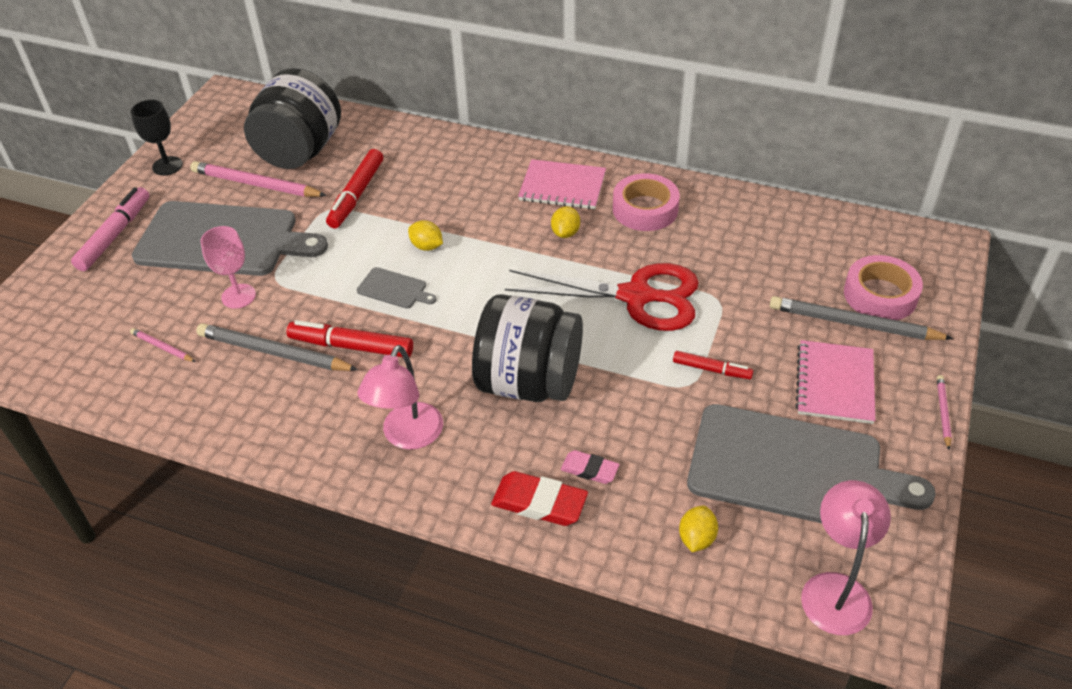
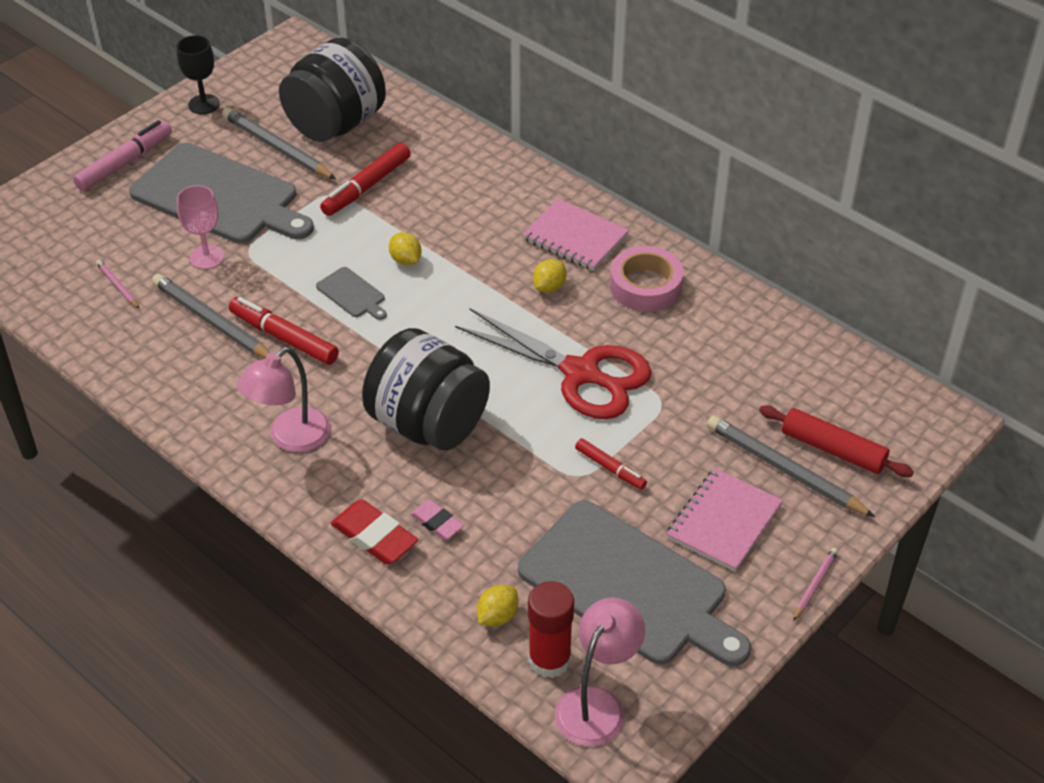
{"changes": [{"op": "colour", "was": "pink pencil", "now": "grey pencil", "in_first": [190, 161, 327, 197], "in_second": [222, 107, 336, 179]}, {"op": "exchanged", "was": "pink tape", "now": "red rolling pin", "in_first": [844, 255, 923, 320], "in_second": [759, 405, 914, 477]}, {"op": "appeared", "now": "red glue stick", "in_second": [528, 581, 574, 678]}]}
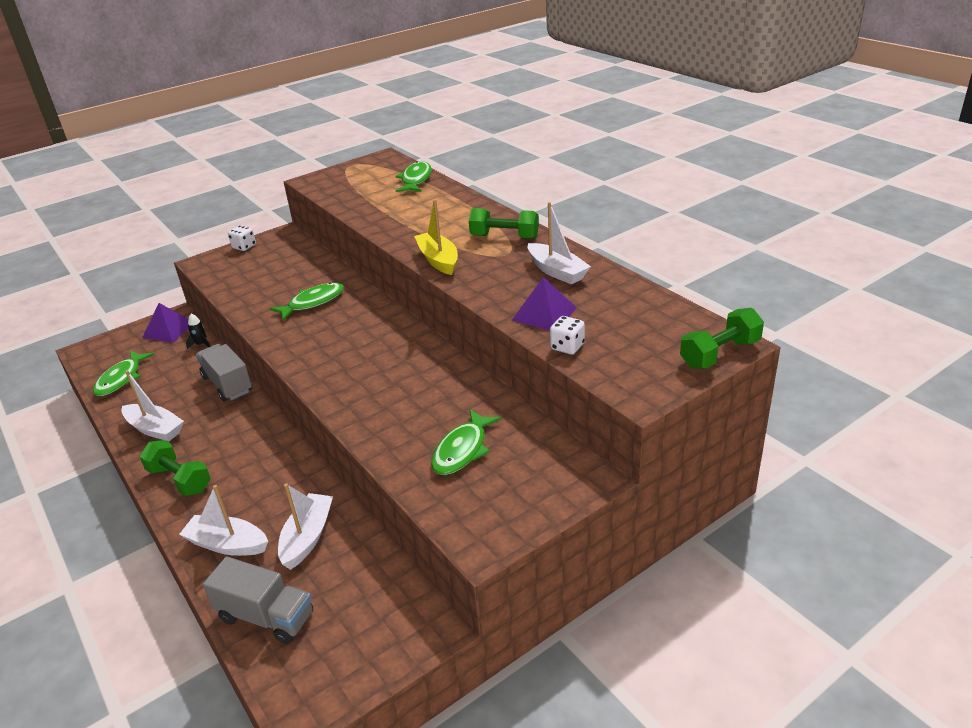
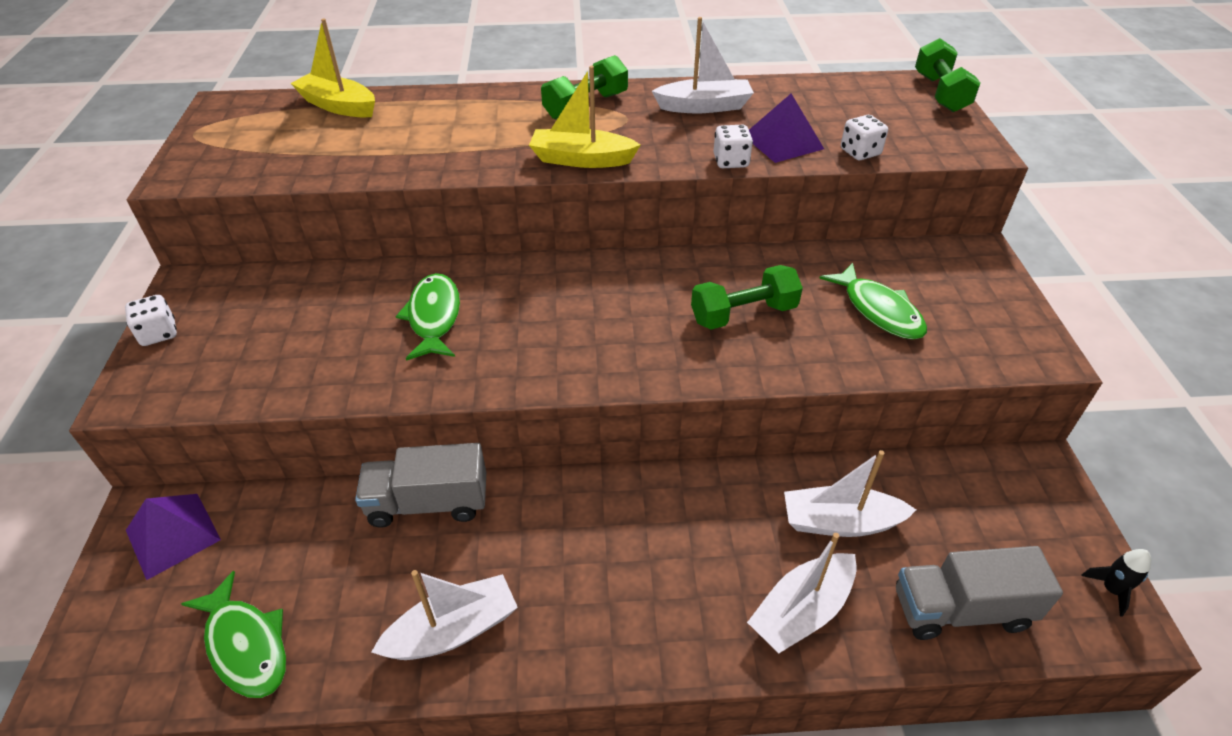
{"changes": [{"op": "exchanged", "was": "green fish", "now": "yellow boat", "in_first": [396, 161, 432, 192], "in_second": [291, 19, 375, 118]}, {"op": "relocated", "was": "black rocket", "in_first": [186, 314, 211, 349], "in_second": [1081, 549, 1151, 617]}, {"op": "relocated", "was": "green dumbbell", "in_first": [139, 440, 211, 496], "in_second": [691, 265, 803, 329]}, {"op": "spun", "was": "white boat", "in_first": [278, 483, 333, 570], "in_second": [784, 450, 916, 537], "clockwise": -45}, {"op": "spun", "was": "grey truck", "in_first": [203, 557, 313, 644], "in_second": [896, 546, 1063, 640], "clockwise": -150}, {"op": "appeared", "now": "white dice", "in_second": [713, 125, 753, 168]}]}
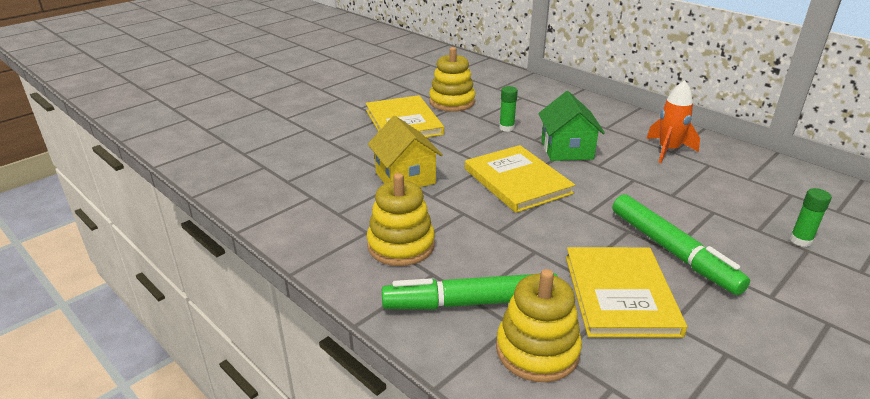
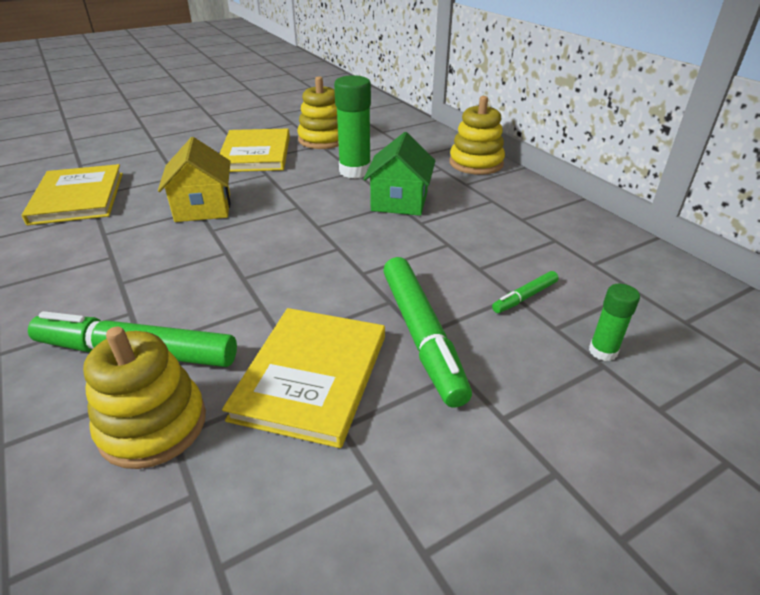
{"changes": [{"op": "missing", "was": "orange rocket", "in_first": [646, 80, 700, 163]}, {"op": "size", "was": "green glue stick", "in_first": [499, 86, 518, 132], "in_second": [334, 75, 371, 179], "ratio": 1.89}, {"op": "relocated", "was": "yellow book", "in_first": [465, 145, 575, 213], "in_second": [22, 164, 123, 226]}, {"op": "relocated", "was": "yellow stacking toy", "in_first": [367, 173, 435, 266], "in_second": [449, 96, 505, 175]}, {"op": "appeared", "now": "green marker", "in_second": [492, 271, 559, 313]}]}
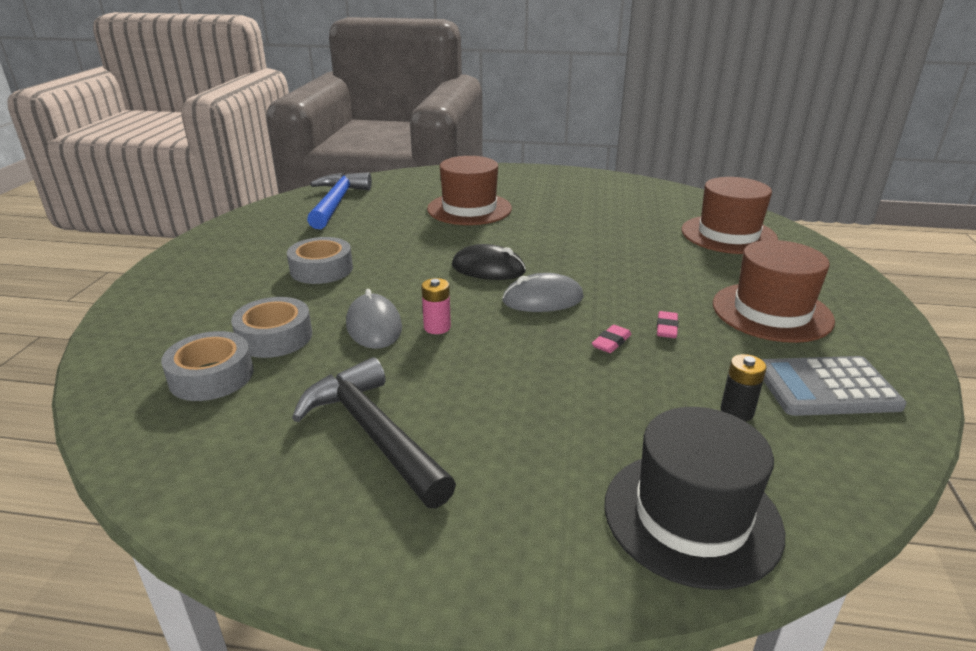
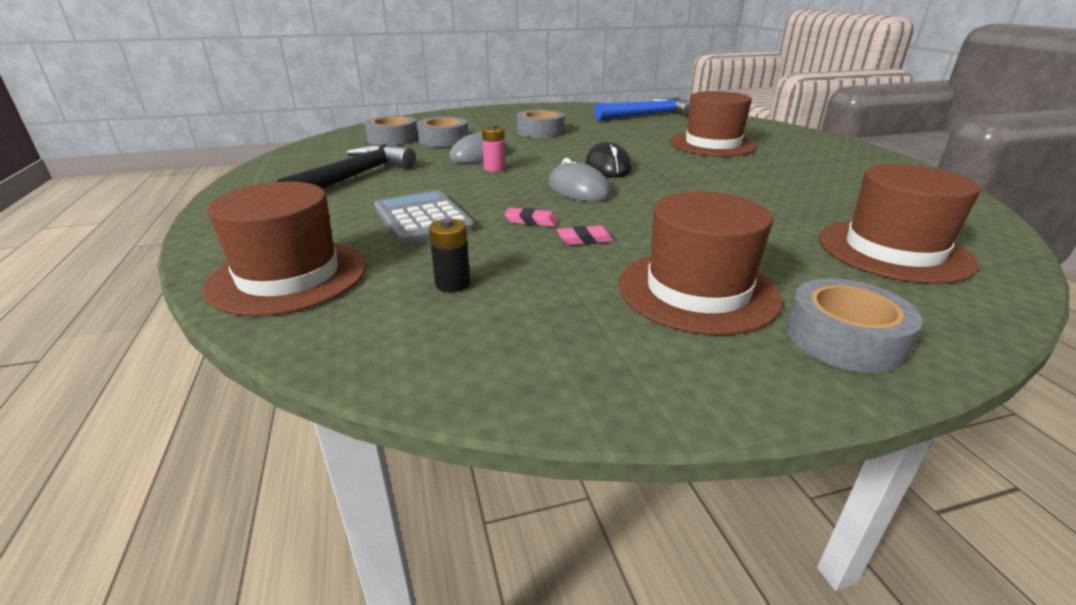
{"changes": [{"op": "relocated", "was": "grey calculator", "in_first": [761, 356, 907, 416], "in_second": [374, 190, 475, 245]}, {"op": "colour", "was": "black hat", "now": "brown hat", "in_first": [604, 407, 785, 590], "in_second": [203, 182, 366, 316]}, {"op": "appeared", "now": "grey tape", "in_second": [786, 278, 923, 373]}]}
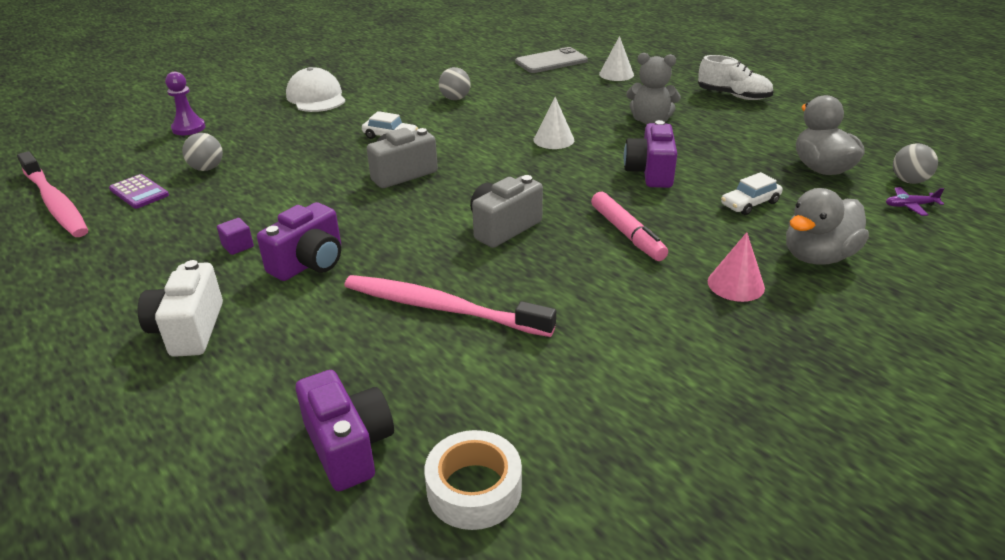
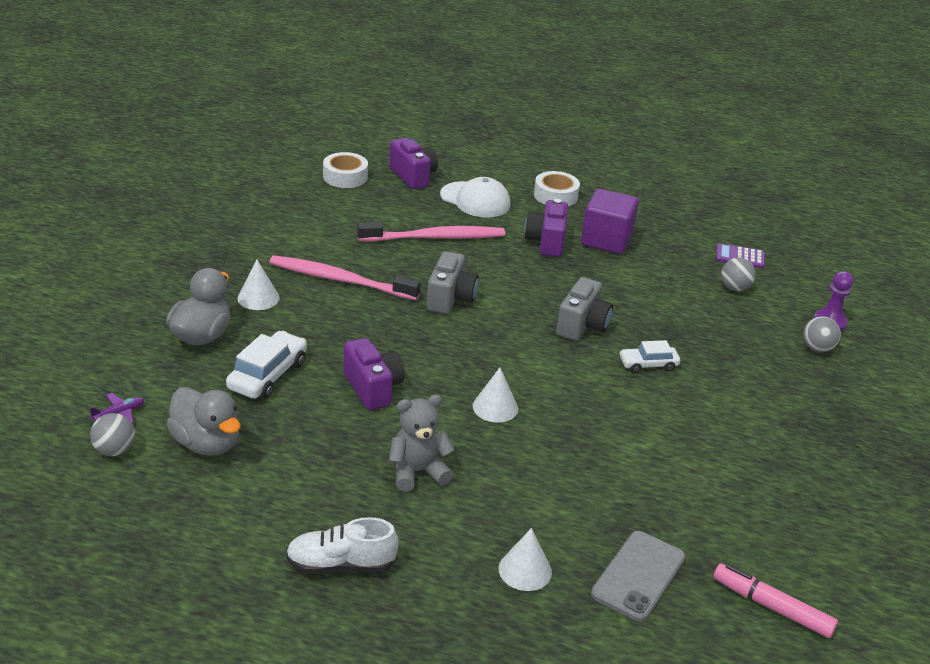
{"changes": [{"op": "relocated", "was": "white cap", "in_first": [286, 67, 345, 112], "in_second": [440, 177, 511, 218]}, {"op": "relocated", "was": "grey ball", "in_first": [439, 67, 471, 100], "in_second": [803, 316, 841, 352]}, {"op": "relocated", "was": "pink toothbrush", "in_first": [17, 151, 88, 237], "in_second": [269, 255, 421, 300]}, {"op": "size", "was": "white car", "in_first": [721, 172, 782, 215], "in_second": [226, 331, 307, 399], "ratio": 1.57}, {"op": "relocated", "was": "pink marker", "in_first": [591, 192, 668, 261], "in_second": [713, 563, 838, 638]}, {"op": "size", "was": "purple cube", "in_first": [217, 218, 254, 255], "in_second": [581, 189, 639, 254], "ratio": 2.48}, {"op": "colour", "was": "pink cone", "now": "white cone", "in_first": [708, 232, 765, 302], "in_second": [237, 259, 280, 310]}, {"op": "exchanged", "was": "white camera", "now": "white tape", "in_first": [138, 260, 223, 357], "in_second": [534, 171, 580, 206]}, {"op": "spun", "was": "purple camera", "in_first": [296, 370, 394, 491], "in_second": [389, 138, 438, 189], "clockwise": -150}]}
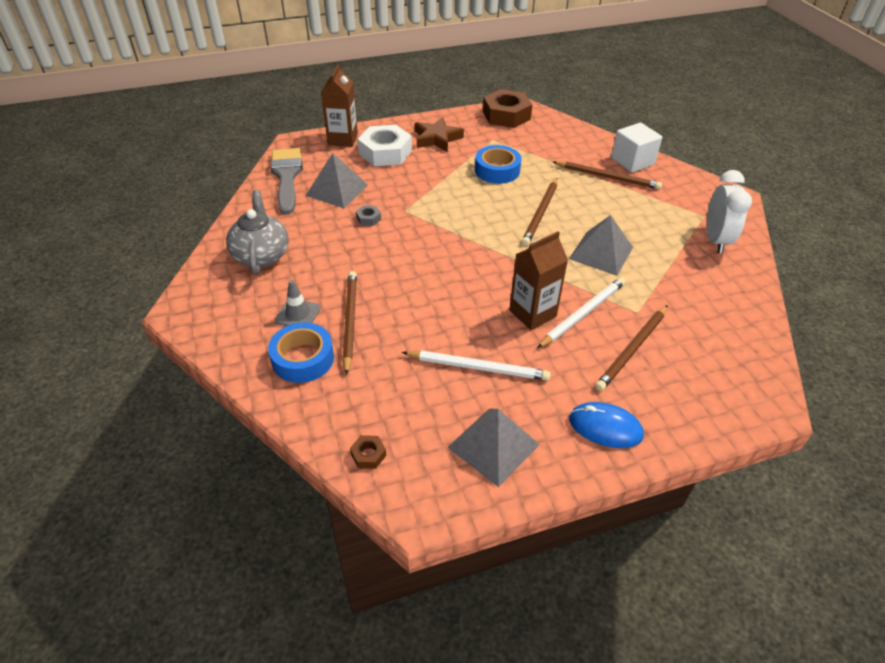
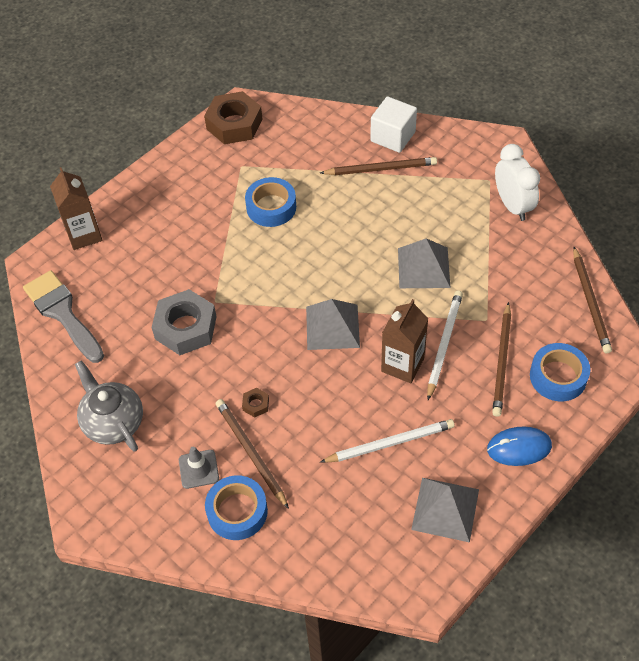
{"changes": [{"op": "missing", "was": "brown star", "in_first": [415, 117, 464, 152]}, {"op": "missing", "was": "white nut", "in_first": [358, 125, 412, 166]}, {"op": "relocated", "was": "grey pyramid", "in_first": [305, 153, 368, 208], "in_second": [306, 299, 360, 350]}, {"op": "relocated", "was": "brown pencil", "in_first": [522, 178, 558, 246], "in_second": [573, 247, 612, 353]}, {"op": "size", "was": "grey nut", "in_first": [356, 205, 381, 226], "in_second": [151, 289, 217, 355], "ratio": 2.37}, {"op": "relocated", "was": "brown nut", "in_first": [350, 435, 386, 469], "in_second": [242, 388, 269, 417]}, {"op": "appeared", "now": "blue tape", "in_second": [530, 343, 590, 401]}]}
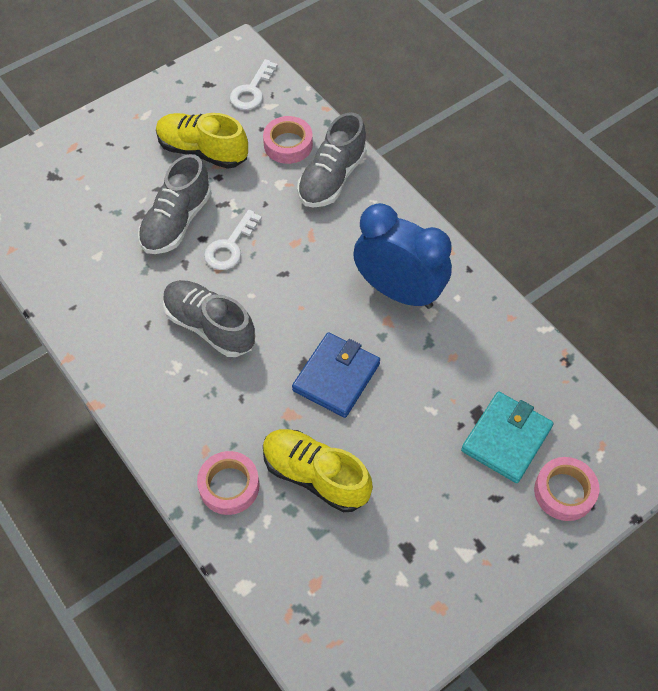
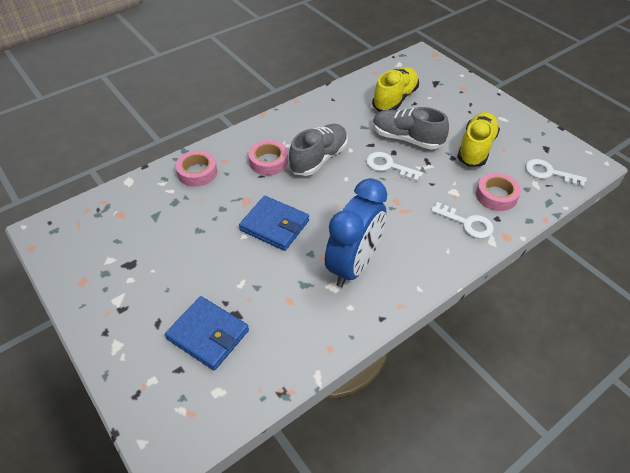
{"changes": [{"op": "exchanged", "was": "grey shoe", "now": "white key", "in_first": [297, 112, 367, 208], "in_second": [431, 202, 494, 239]}, {"op": "colour", "was": "turquoise wallet", "now": "blue wallet", "in_first": [461, 392, 554, 483], "in_second": [165, 296, 249, 370]}, {"op": "relocated", "was": "yellow shoe", "in_first": [263, 429, 373, 512], "in_second": [372, 67, 419, 112]}, {"op": "relocated", "was": "pink tape", "in_first": [534, 457, 600, 521], "in_second": [249, 140, 288, 175]}]}
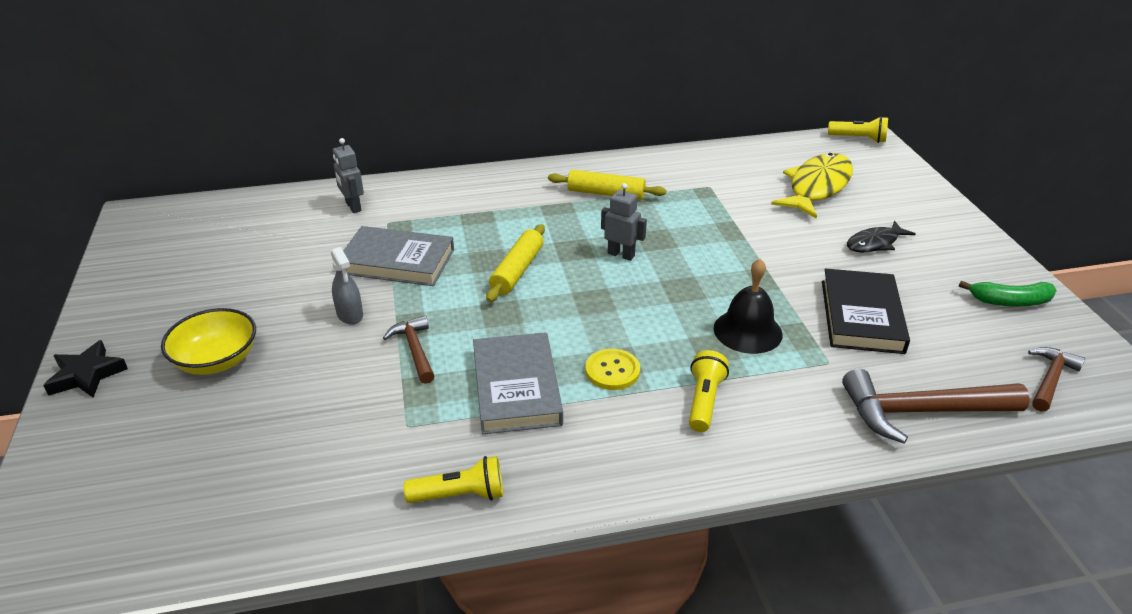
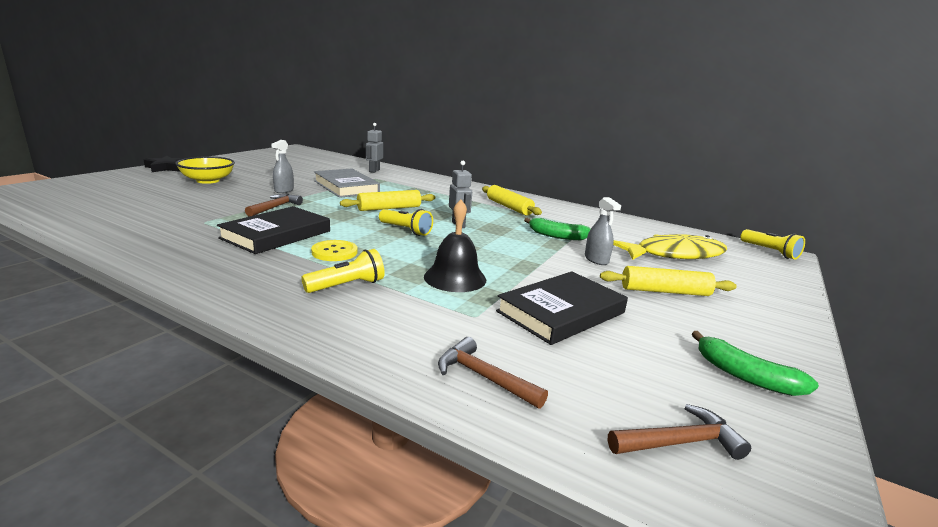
{"changes": [{"op": "exchanged", "was": "black fish", "now": "yellow rolling pin", "in_first": [847, 221, 915, 252], "in_second": [600, 266, 737, 296]}, {"op": "colour", "was": "grey book", "now": "black book", "in_first": [473, 332, 563, 434], "in_second": [217, 206, 330, 254]}, {"op": "size", "was": "brown hammer", "in_first": [842, 369, 1030, 443], "in_second": [438, 337, 548, 409], "ratio": 0.57}, {"op": "relocated", "was": "yellow flashlight", "in_first": [403, 456, 503, 503], "in_second": [379, 209, 433, 236]}, {"op": "appeared", "now": "grey spray bottle", "in_second": [585, 197, 621, 265]}, {"op": "appeared", "now": "green banana", "in_second": [524, 218, 591, 240]}]}
